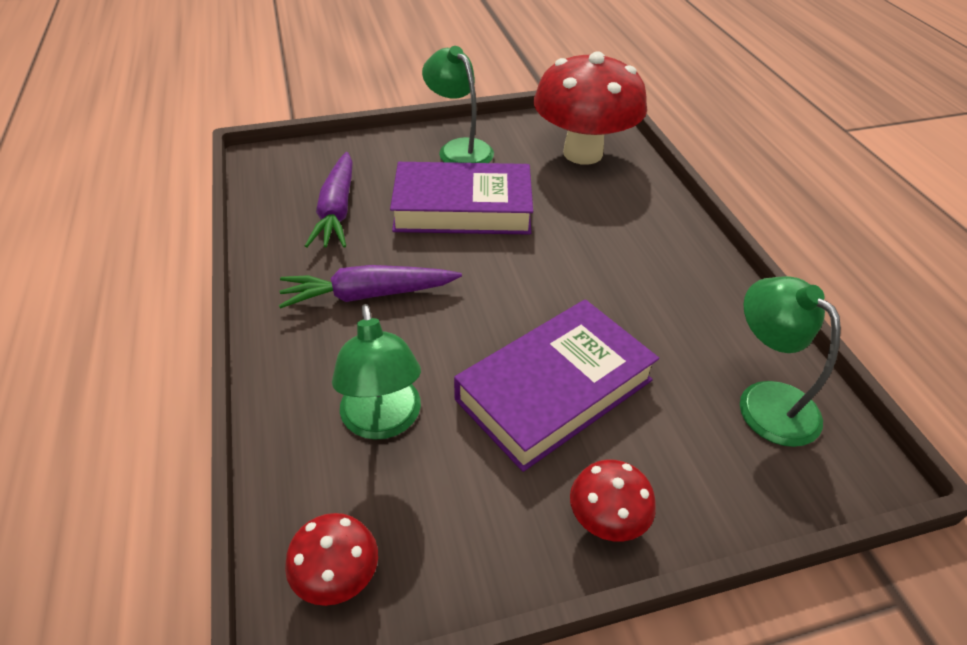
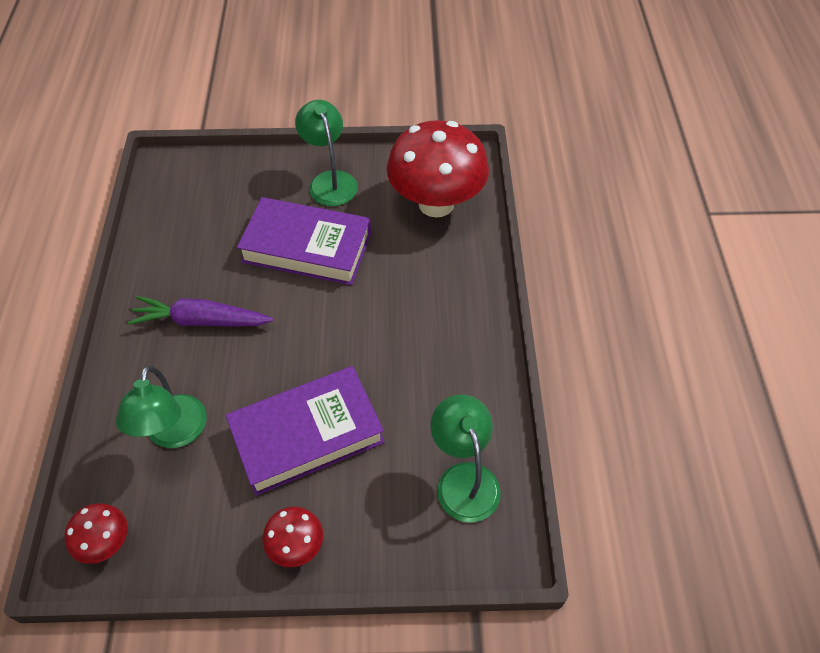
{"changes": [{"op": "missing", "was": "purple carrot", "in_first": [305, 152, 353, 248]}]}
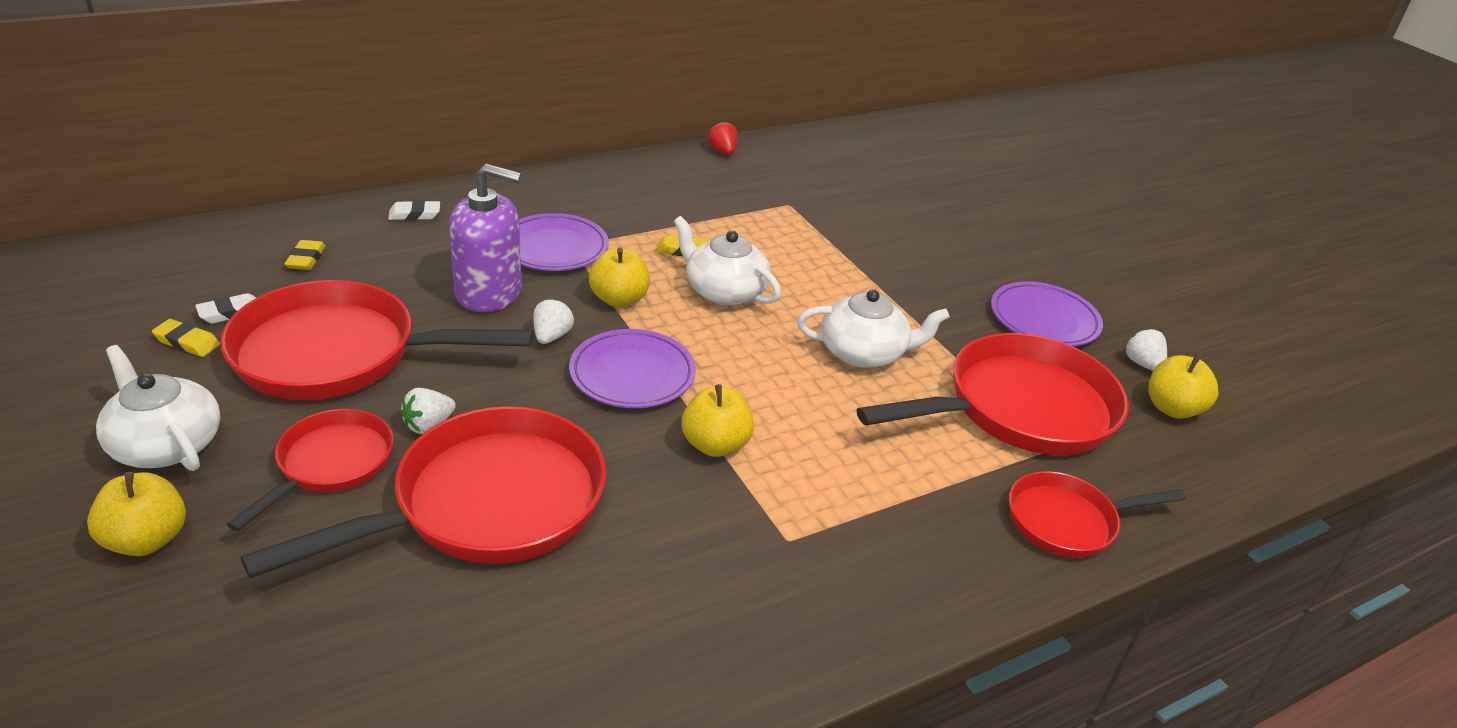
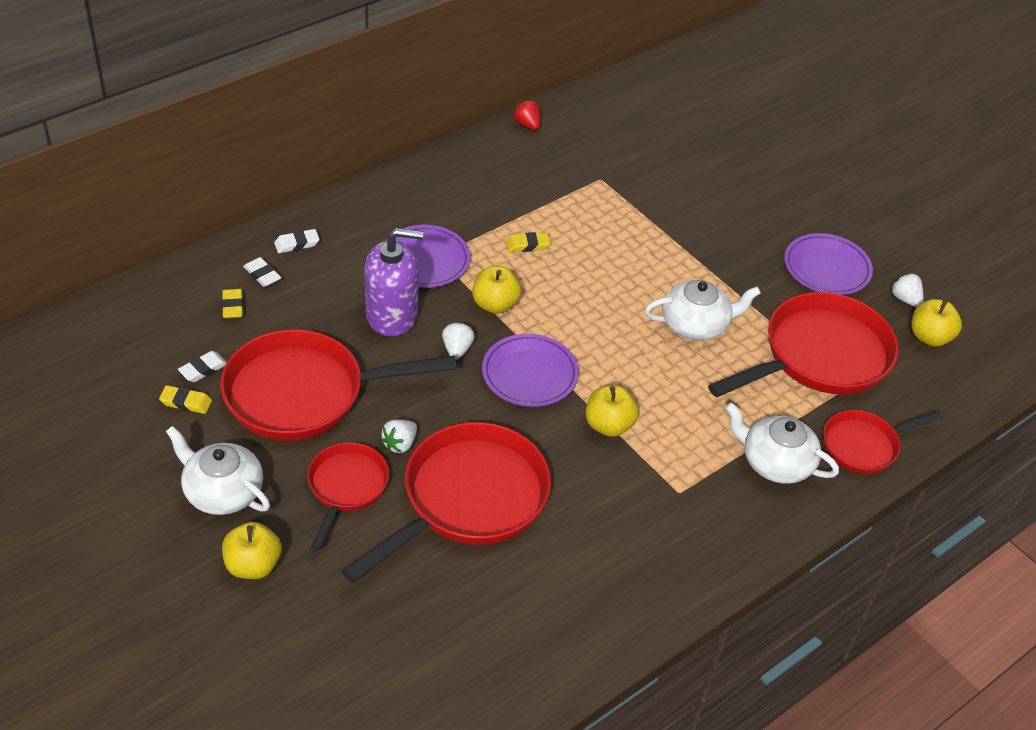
{"changes": [{"op": "relocated", "was": "white teapot", "in_first": [674, 216, 781, 306], "in_second": [725, 402, 839, 484]}, {"op": "appeared", "now": "white eraser", "in_second": [243, 257, 282, 287]}]}
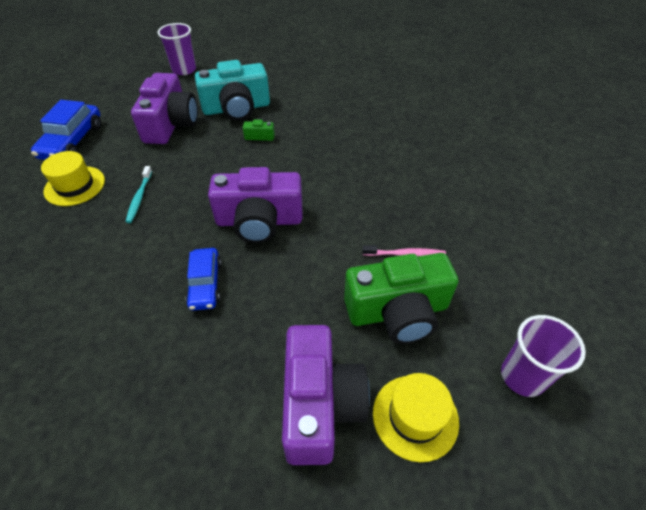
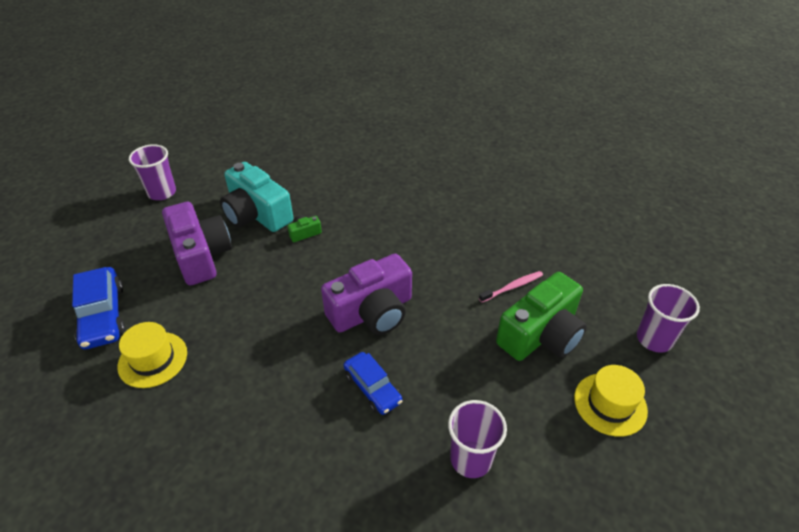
{"changes": [{"op": "spun", "was": "turquoise camera", "in_first": [195, 60, 270, 121], "in_second": [220, 162, 293, 232], "clockwise": 90}, {"op": "missing", "was": "turquoise toothbrush", "in_first": [126, 166, 152, 223]}, {"op": "missing", "was": "purple camera", "in_first": [282, 325, 370, 465]}, {"op": "appeared", "now": "purple cup", "in_second": [448, 400, 507, 478]}]}
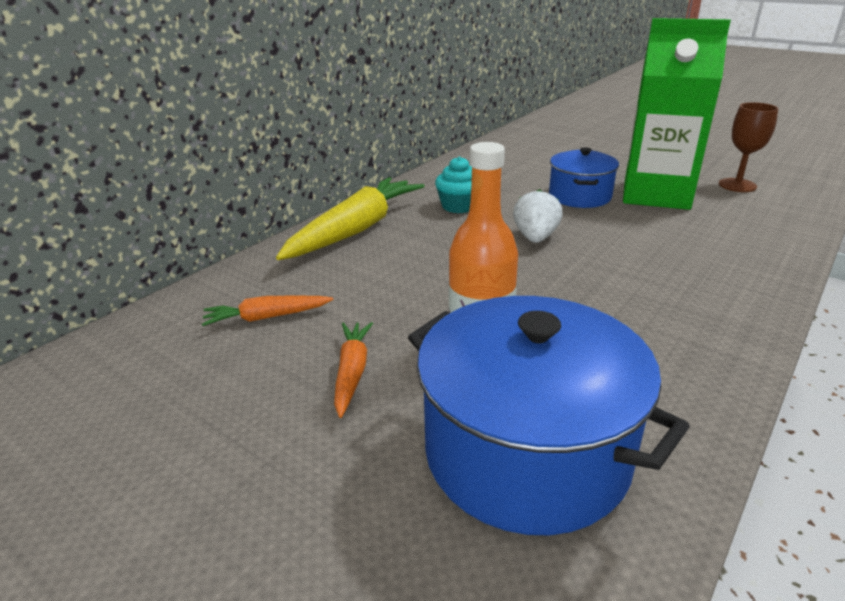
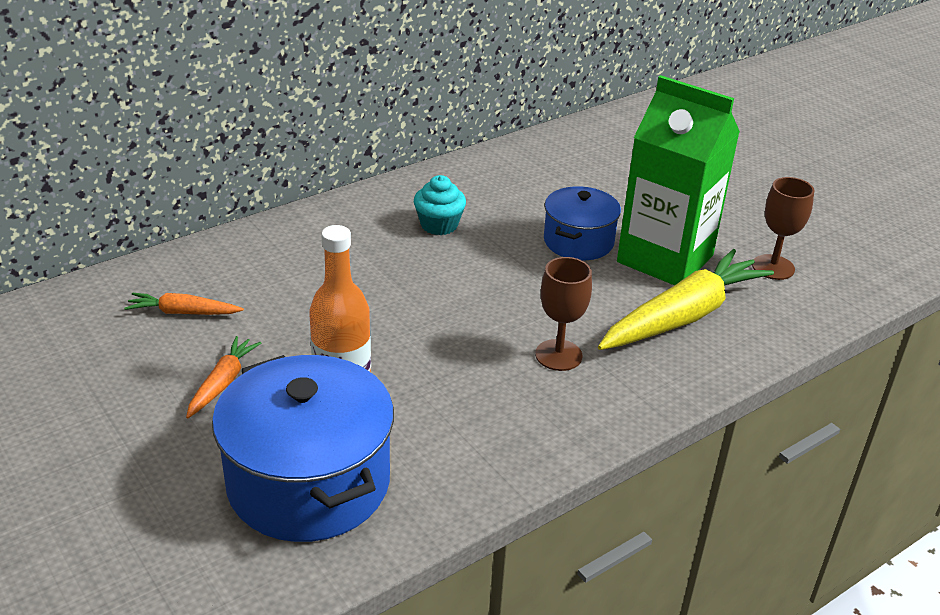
{"changes": [{"op": "relocated", "was": "yellow carrot", "in_first": [276, 177, 425, 260], "in_second": [598, 249, 774, 350]}, {"op": "missing", "was": "white strawberry", "in_first": [513, 189, 563, 243]}, {"op": "appeared", "now": "brown goblet", "in_second": [535, 257, 592, 371]}]}
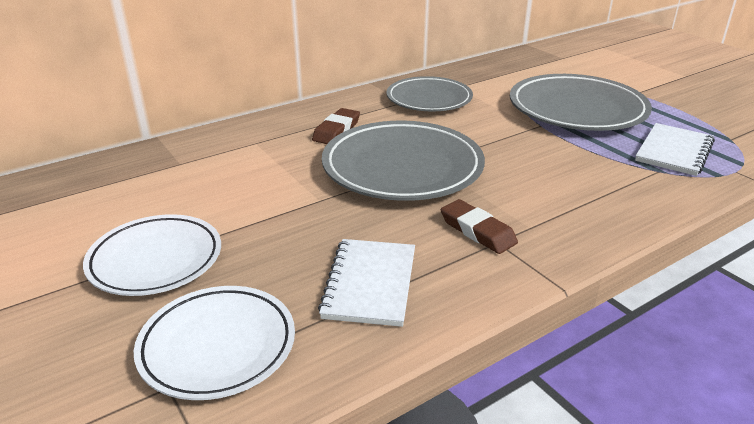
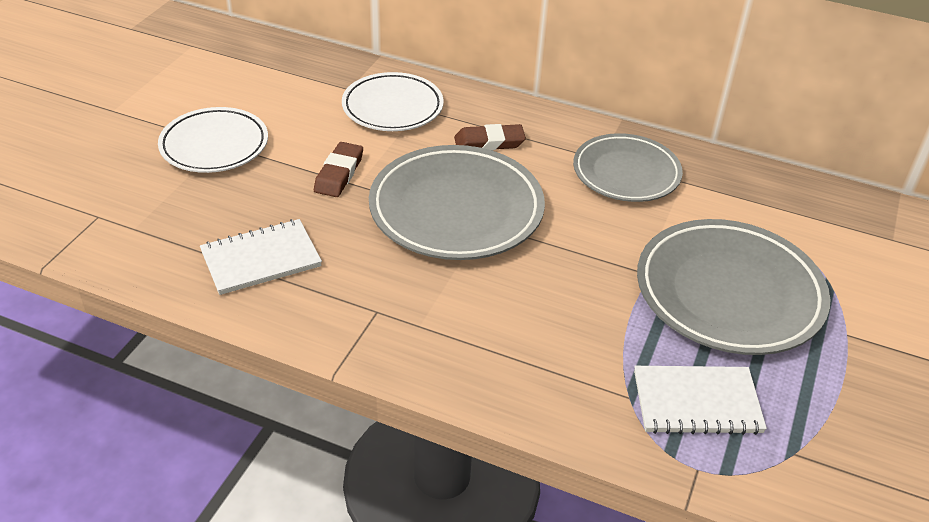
{"changes": [{"op": "relocated", "was": "brown eraser", "in_first": [441, 199, 518, 254], "in_second": [314, 142, 363, 197]}, {"op": "relocated", "was": "white plate", "in_first": [134, 286, 295, 400], "in_second": [342, 72, 444, 131]}]}
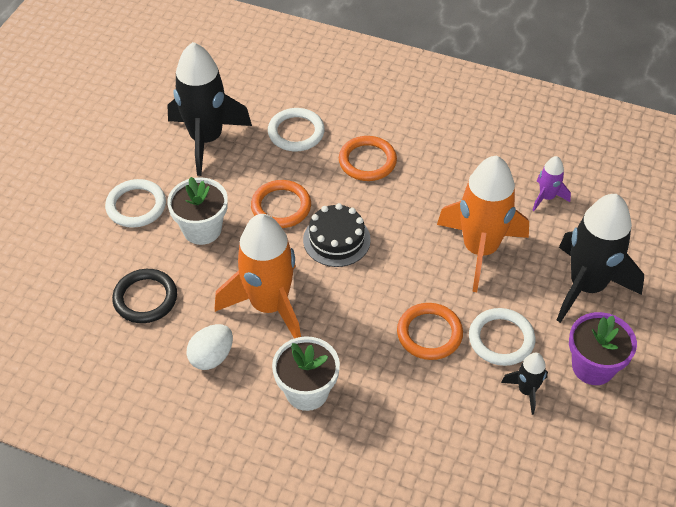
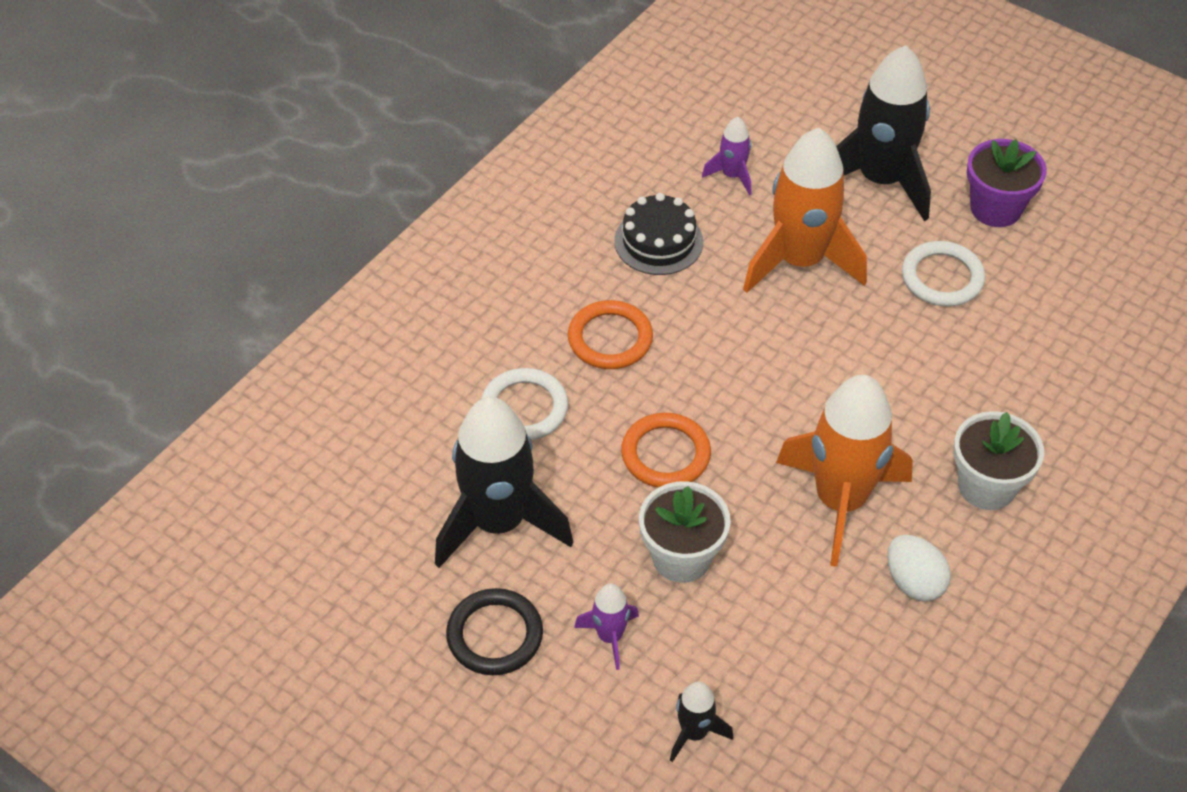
{"changes": [{"op": "exchanged", "was": "white ring", "now": "purple rocket", "in_first": [105, 179, 166, 228], "in_second": [574, 584, 639, 670]}, {"op": "relocated", "was": "black cake", "in_first": [303, 203, 371, 267], "in_second": [614, 193, 703, 275]}, {"op": "relocated", "was": "black ring", "in_first": [112, 269, 177, 323], "in_second": [446, 588, 543, 675]}, {"op": "missing", "was": "orange ring", "in_first": [397, 303, 463, 360]}, {"op": "relocated", "was": "black rocket", "in_first": [501, 353, 548, 415], "in_second": [670, 682, 733, 762]}]}
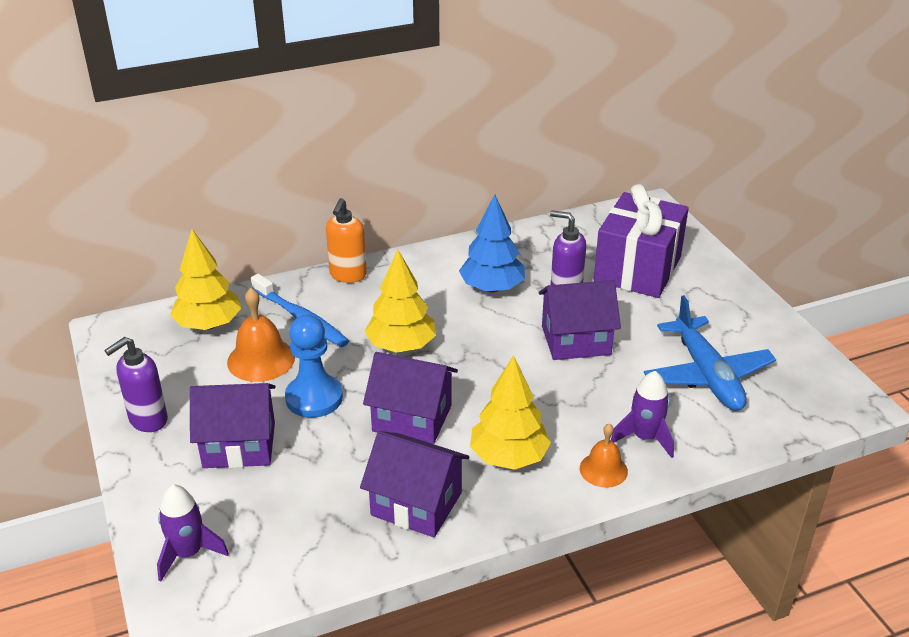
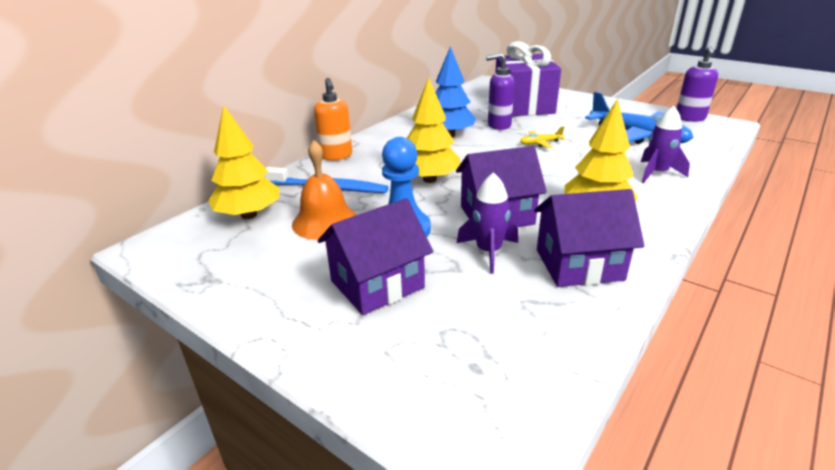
{"changes": [{"op": "exchanged", "was": "purple house", "now": "yellow plane", "in_first": [539, 280, 621, 360], "in_second": [520, 126, 565, 148]}, {"op": "relocated", "was": "purple soap dispenser", "in_first": [104, 337, 168, 432], "in_second": [677, 46, 718, 122]}, {"op": "missing", "was": "orange bell", "in_first": [580, 423, 628, 488]}, {"op": "relocated", "was": "purple rocket", "in_first": [157, 484, 229, 582], "in_second": [457, 172, 518, 274]}]}
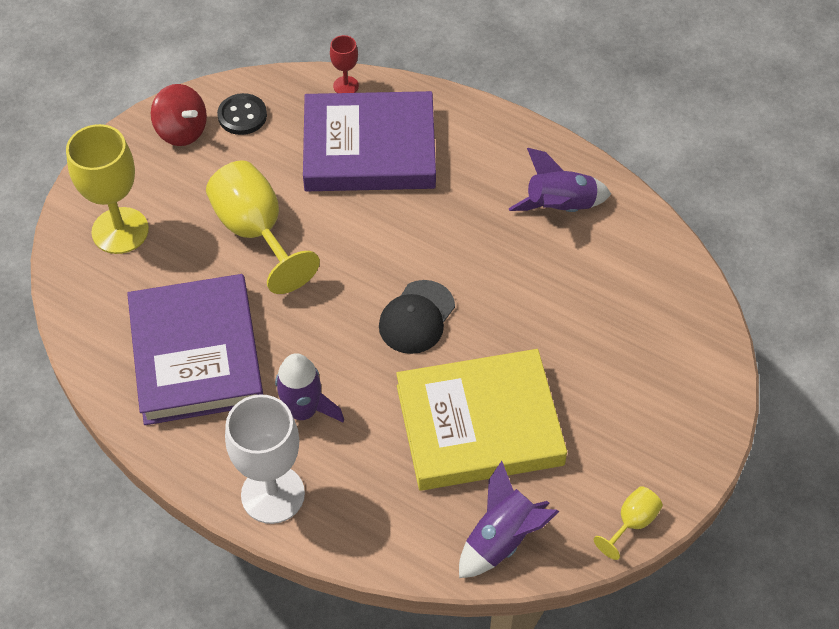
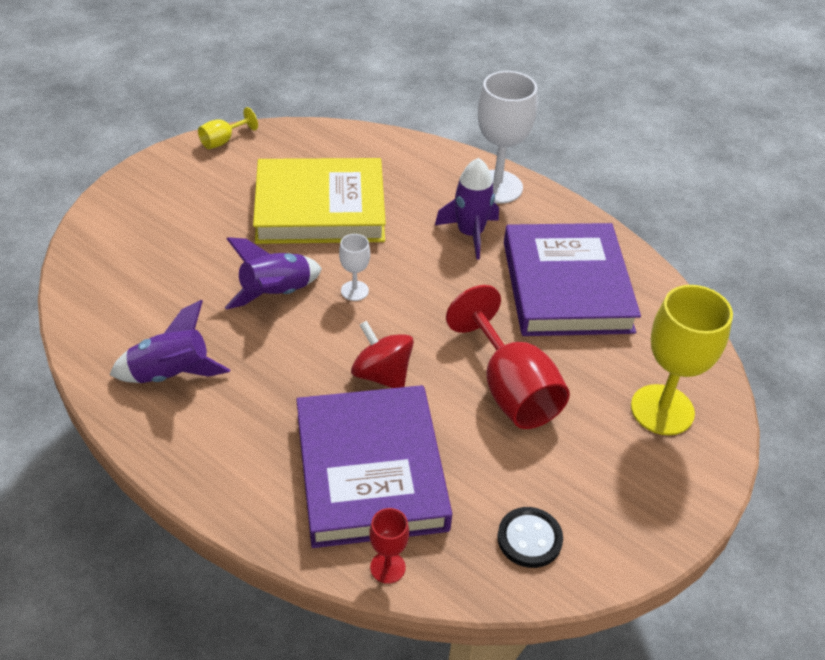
{"changes": [{"op": "relocated", "was": "red spinning top", "in_first": [151, 84, 207, 146], "in_second": [351, 321, 414, 388]}, {"op": "spun", "was": "purple book", "in_first": [303, 91, 436, 191], "in_second": [296, 385, 452, 548], "clockwise": 75}, {"op": "colour", "was": "yellow goblet", "now": "red goblet", "in_first": [206, 160, 320, 294], "in_second": [446, 285, 570, 429]}, {"op": "exchanged", "was": "black cap", "now": "white goblet", "in_first": [379, 280, 455, 354], "in_second": [339, 234, 370, 301]}, {"op": "relocated", "was": "purple rocket", "in_first": [459, 461, 559, 578], "in_second": [225, 237, 322, 310]}]}
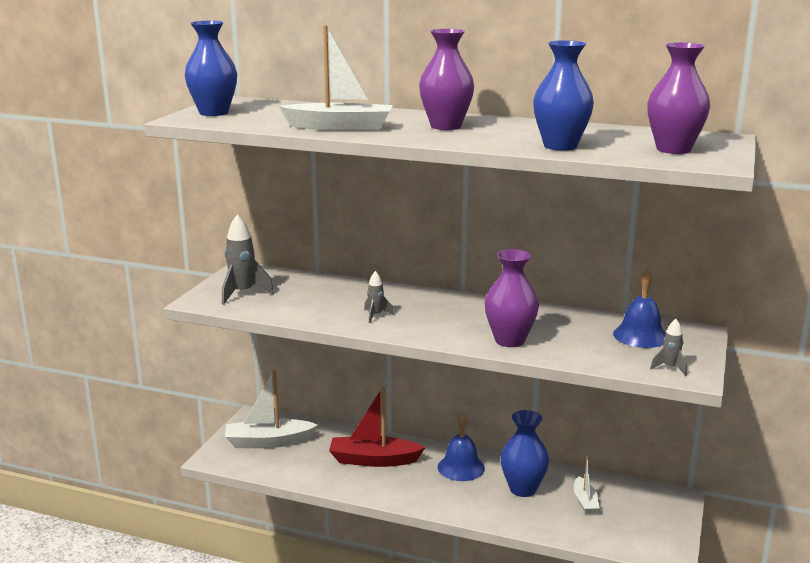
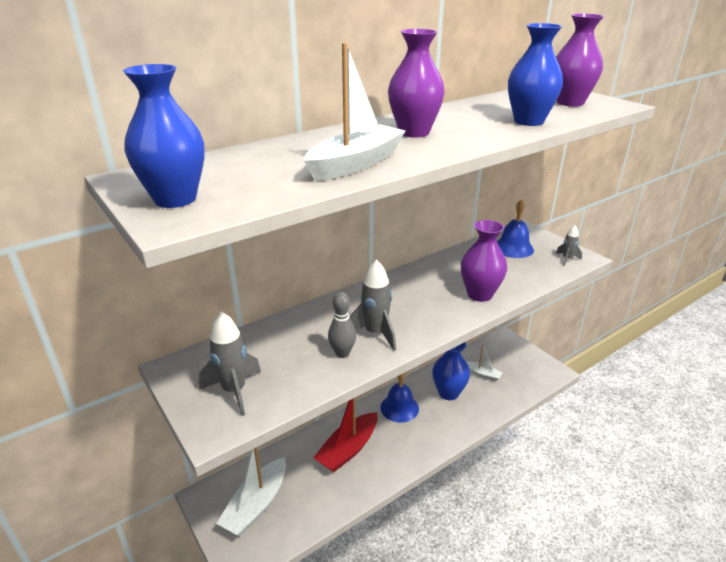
{"changes": [{"op": "size", "was": "grey rocket", "in_first": [364, 271, 394, 323], "in_second": [349, 259, 396, 351], "ratio": 1.81}, {"op": "appeared", "now": "grey bowling pin", "in_second": [328, 292, 356, 358]}]}
